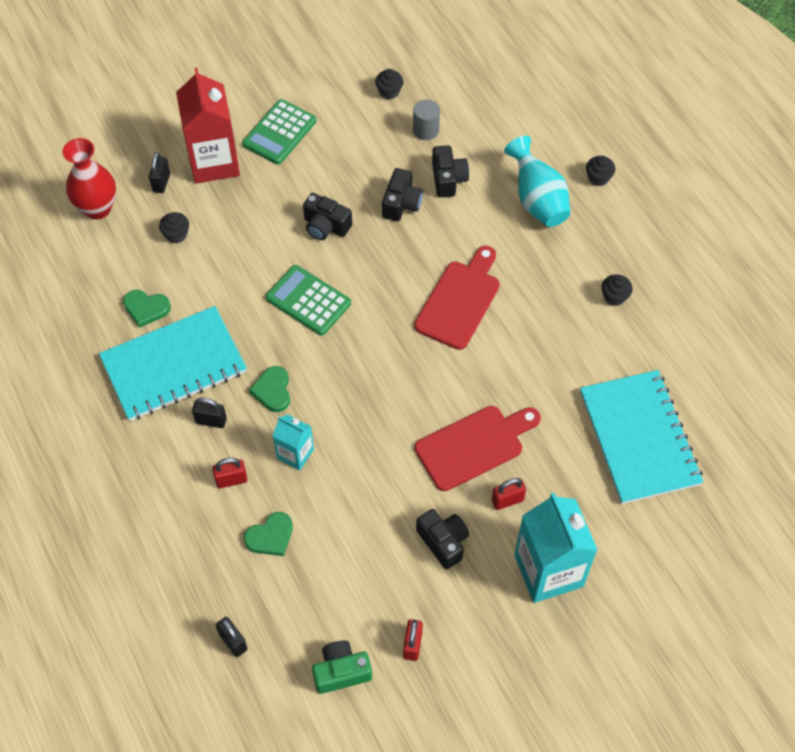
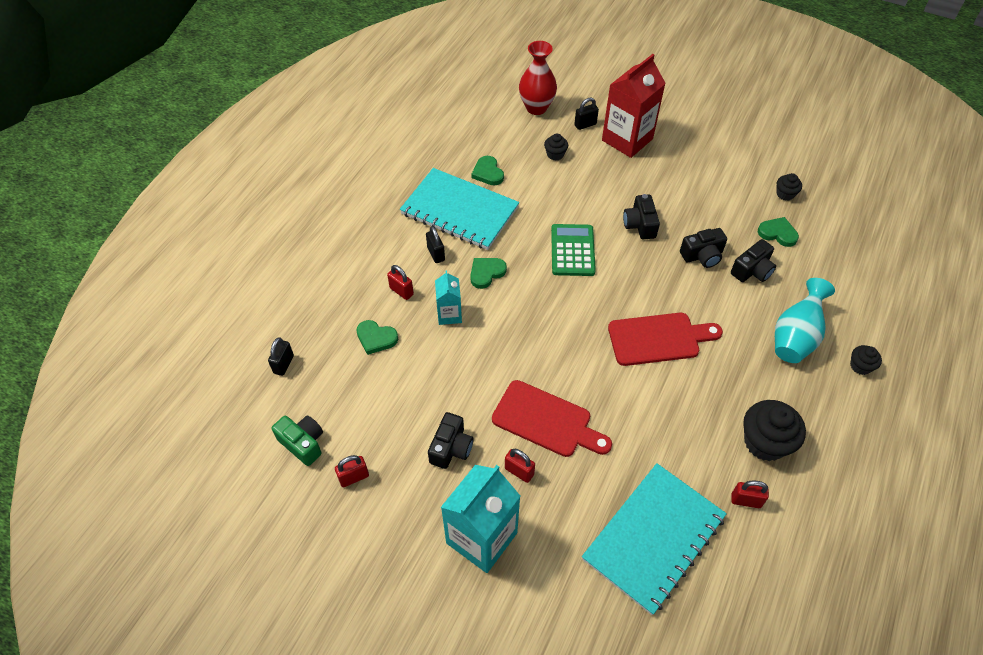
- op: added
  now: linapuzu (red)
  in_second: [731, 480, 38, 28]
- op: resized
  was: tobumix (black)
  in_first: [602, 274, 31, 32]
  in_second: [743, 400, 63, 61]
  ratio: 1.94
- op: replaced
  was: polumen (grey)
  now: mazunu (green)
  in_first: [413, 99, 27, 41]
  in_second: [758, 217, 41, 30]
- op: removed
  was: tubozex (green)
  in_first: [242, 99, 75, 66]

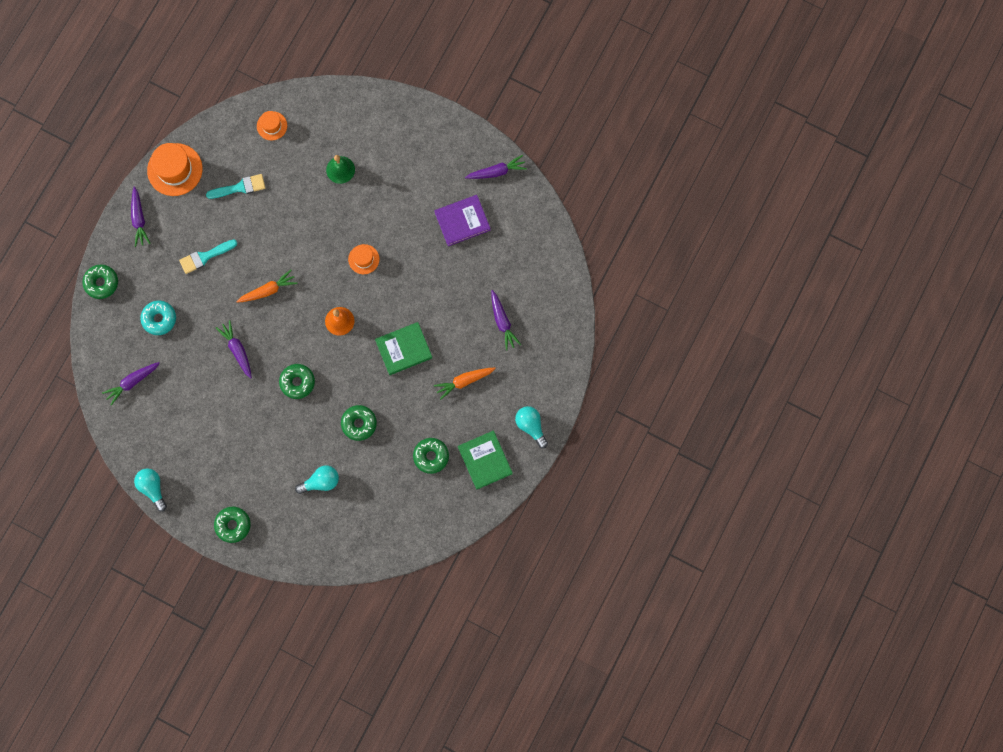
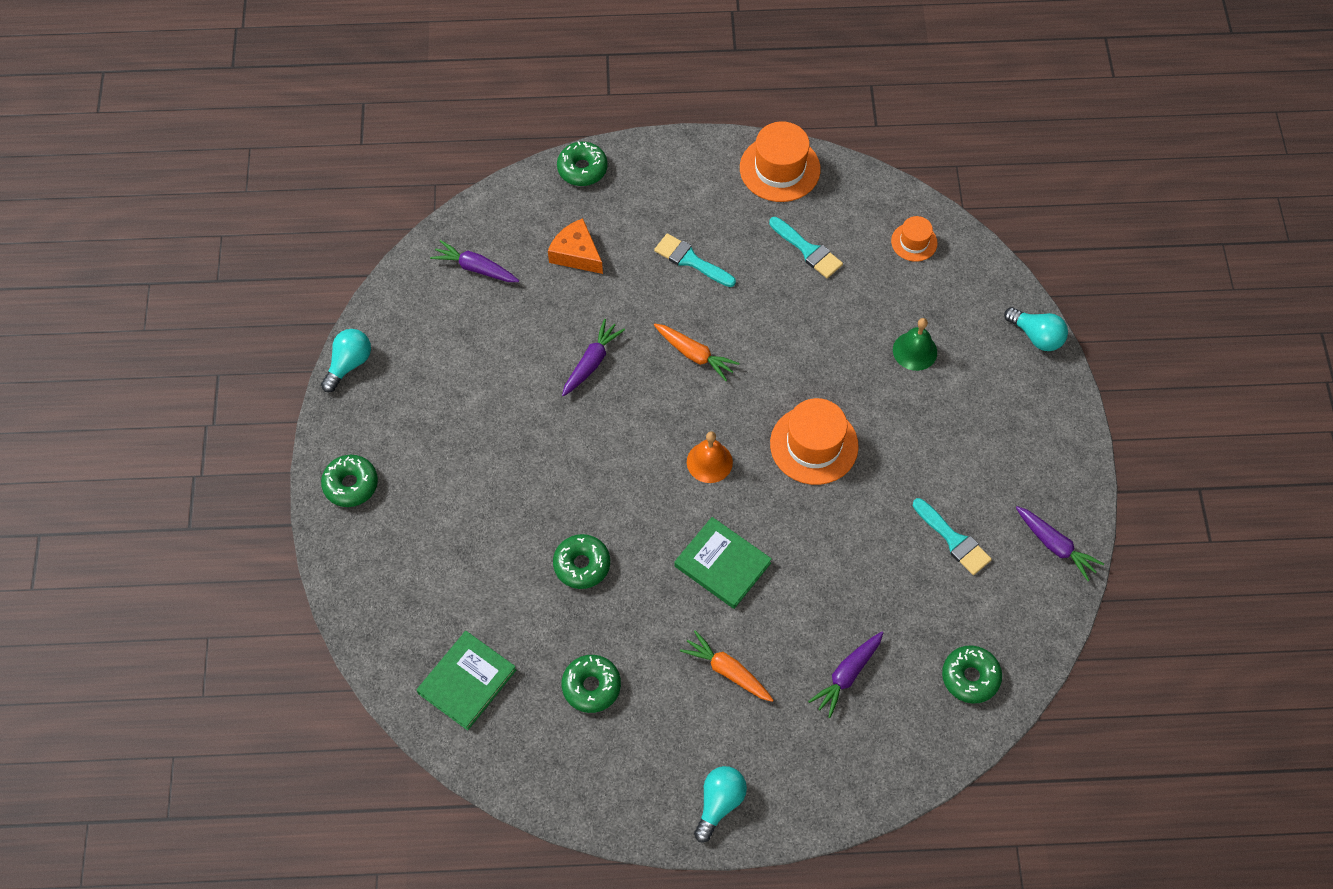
- op: moved
  was: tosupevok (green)
  in_first: [458, 430, 55, 60]
  in_second: [417, 631, 99, 99]
- op: replaced
  was: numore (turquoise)
  now: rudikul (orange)
  in_first: [140, 301, 36, 34]
  in_second: [548, 218, 55, 56]
- op: resized
  was: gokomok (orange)
  in_first: [348, 244, 31, 30]
  in_second: [770, 398, 89, 87]
  ratio: 1.8
- op: replaced
  was: tosupevok (purple)
  now: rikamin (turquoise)
  in_first: [434, 195, 57, 51]
  in_second: [913, 498, 79, 77]
- op: moved
  was: numore (green)
  in_first: [279, 364, 36, 35]
  in_second: [942, 645, 60, 59]
- op: moved
  was: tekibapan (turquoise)
  in_first: [295, 465, 44, 29]
  in_second: [1004, 307, 64, 44]
- op: removed
  was: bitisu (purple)
  in_first: [131, 186, 20, 61]

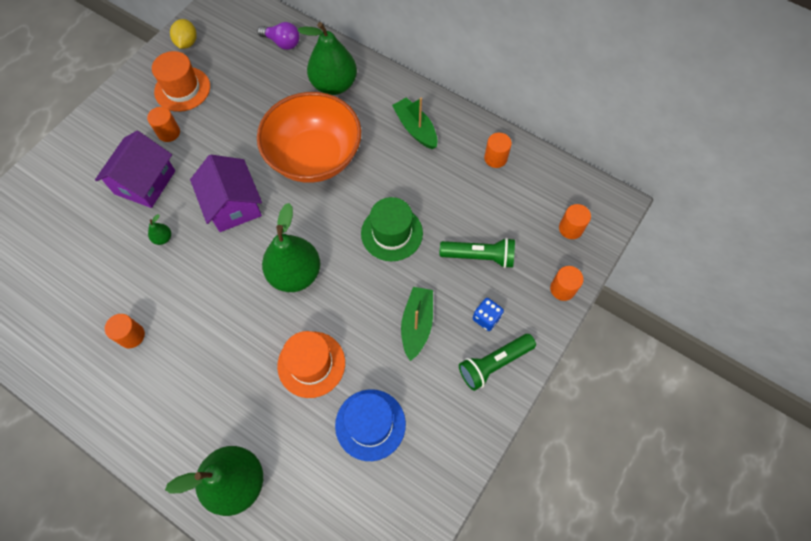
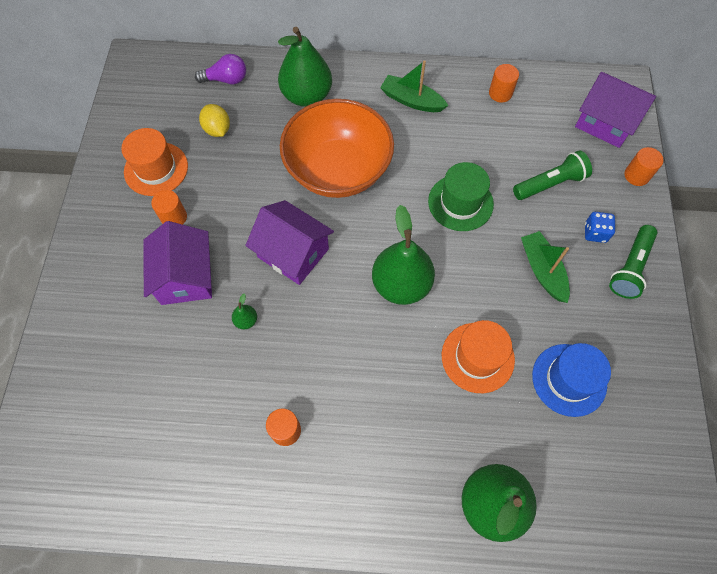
- op: moved
  was: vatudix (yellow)
  in_first: [170, 19, 27, 30]
  in_second: [199, 104, 31, 33]
- op: replaced
  was: polumen (orange)
  now: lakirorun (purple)
  in_first: [559, 204, 32, 35]
  in_second: [575, 72, 81, 76]

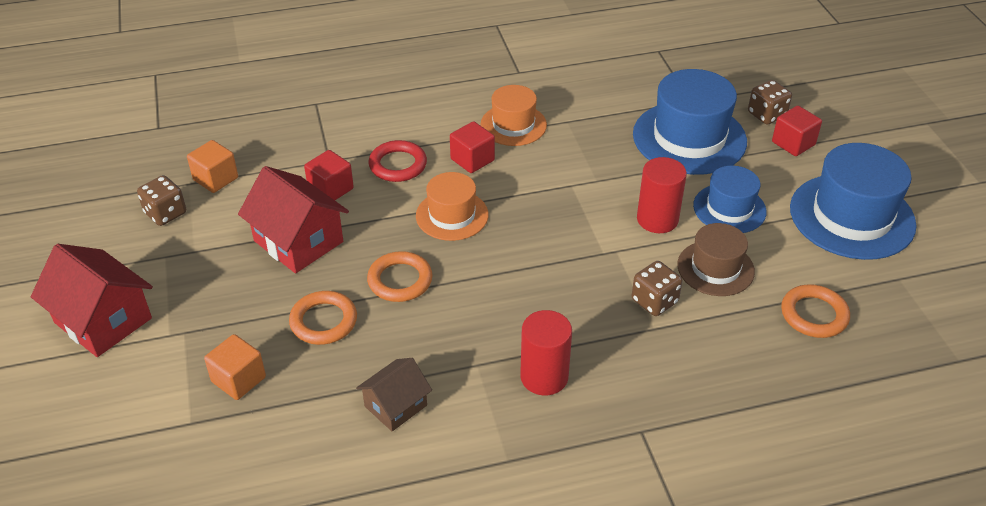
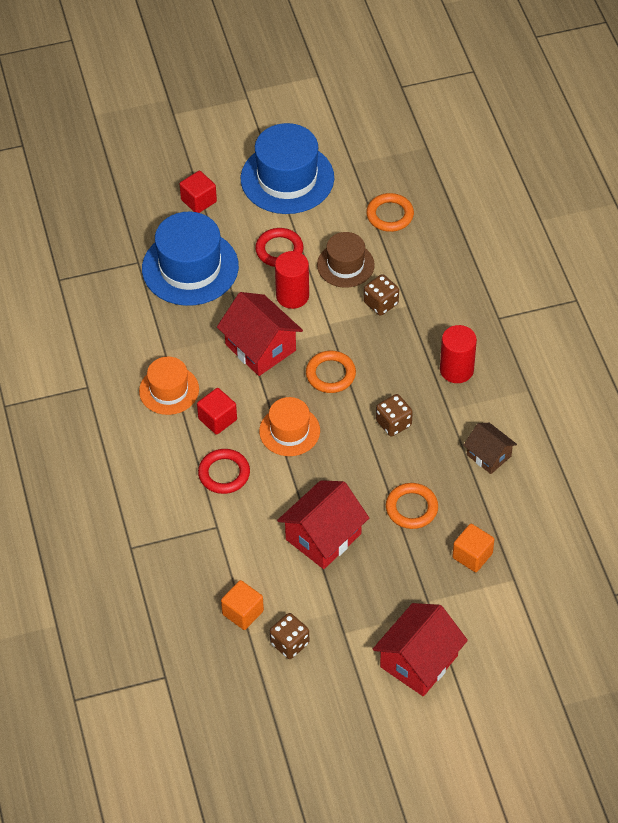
- op: added
  now: lakirorun (red)
  in_second: [217, 292, 86, 84]
- op: replaced
  was: gokomok (blue)
  now: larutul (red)
  in_first: [693, 166, 74, 67]
  in_second: [255, 228, 49, 39]
- op: moved
  was: larutul (orange)
  in_first: [367, 251, 66, 51]
  in_second: [306, 351, 50, 42]
- op: moved
  was: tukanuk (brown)
  in_first: [748, 80, 44, 45]
  in_second: [376, 394, 37, 42]
- op: removed
  was: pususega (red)
  in_first: [304, 150, 50, 50]

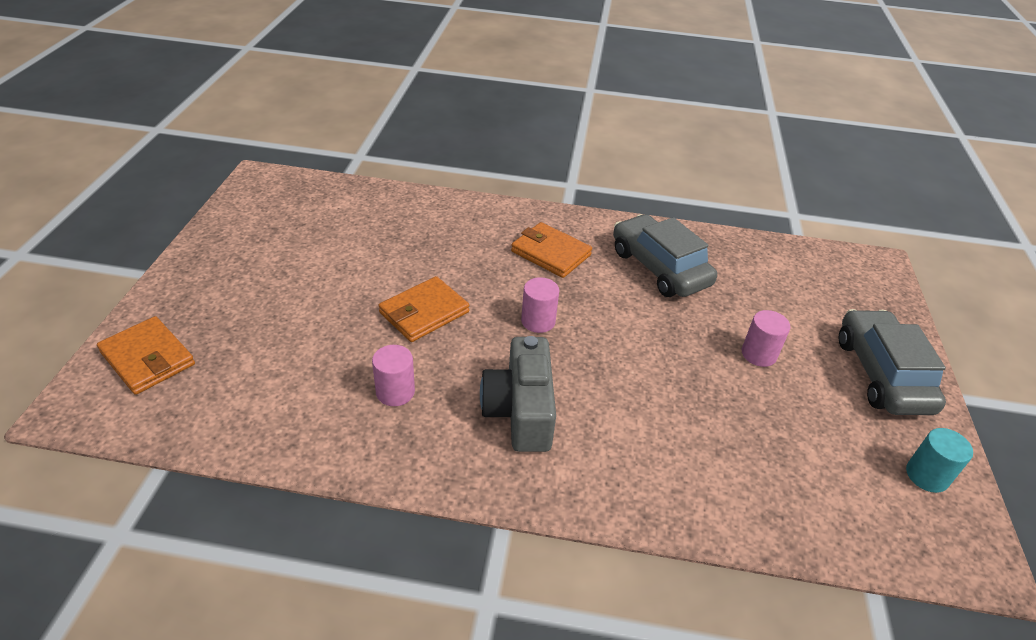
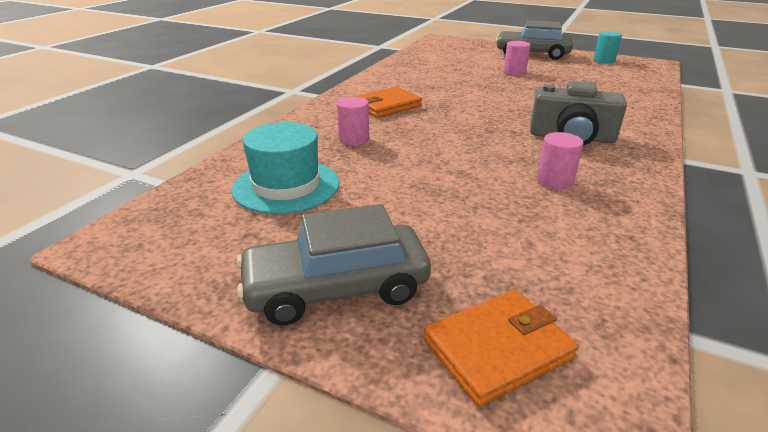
- op: added
  now: gokomok (turquoise)
  in_second: [231, 122, 109, 92]
- op: moved
  was: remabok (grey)
  in_first: [613, 214, 104, 83]
  in_second: [237, 204, 194, 122]
- op: moved
  was: polumen (pink)
  in_first: [521, 277, 38, 56]
  in_second: [337, 97, 32, 48]
- op: removed
  was: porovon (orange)
  in_first: [378, 276, 91, 66]

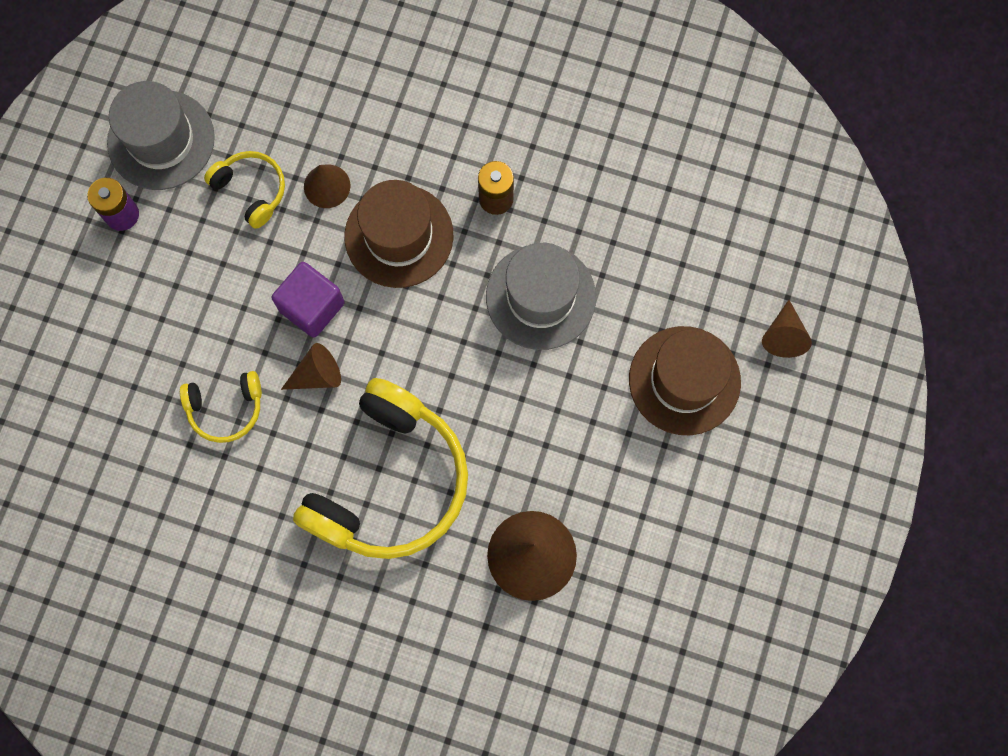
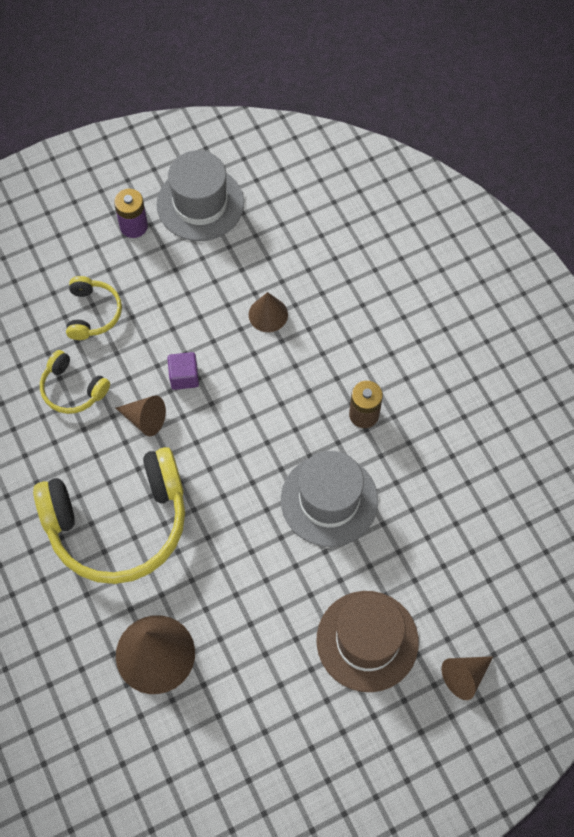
- op: moved
  was: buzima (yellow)
  in_first: [204, 151, 81, 78]
  in_second: [66, 276, 56, 64]
- op: resized
  was: pususega (purple)
  in_first: [272, 262, 72, 76]
  in_second: [167, 352, 32, 38]
  ratio: 0.66
- op: removed
  was: gokomok (brown)
  in_first: [344, 180, 110, 108]

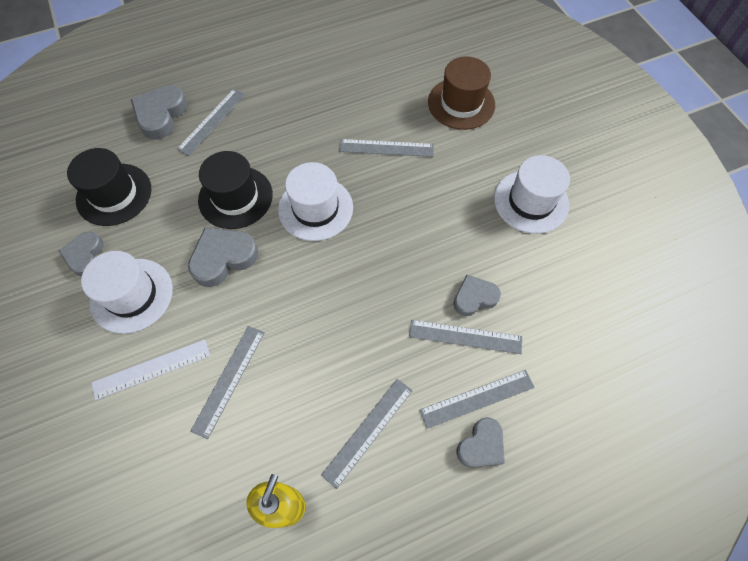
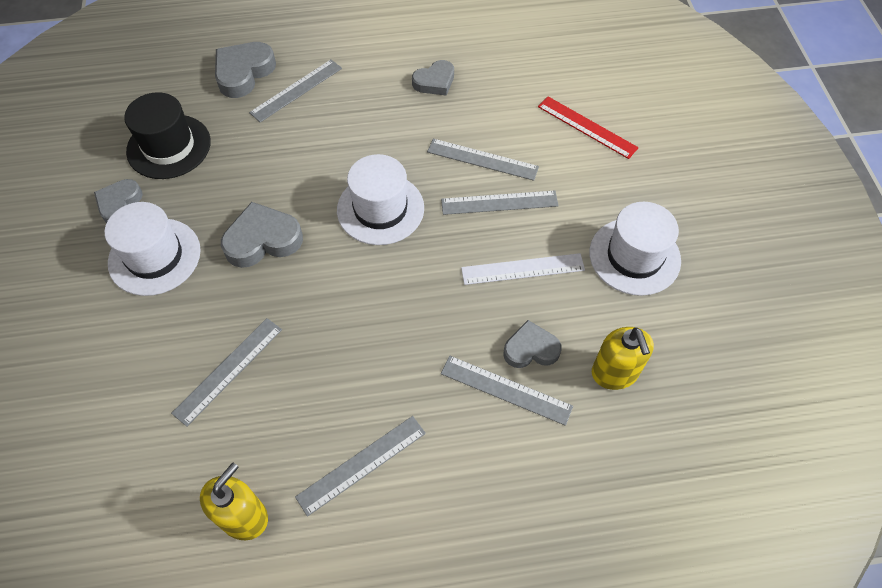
- op: moved
  was: mazunu (grey)
  in_first: [456, 417, 49, 51]
  in_second: [412, 60, 42, 36]
- op: moved
  was: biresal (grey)
  in_first: [419, 370, 116, 59]
  in_second: [441, 190, 118, 25]
- op: moved
  was: biresal (white)
  in_first: [92, 339, 118, 61]
  in_second: [461, 253, 124, 32]
- op: replaced
  was: gokomok (brown)
  now: biresal (red)
  in_first: [428, 56, 67, 74]
  in_second: [538, 97, 101, 62]
- op: added
  now: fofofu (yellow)
  in_second: [592, 327, 62, 63]
- op: removed
  was: gokomok (black)
  in_first: [198, 151, 75, 78]

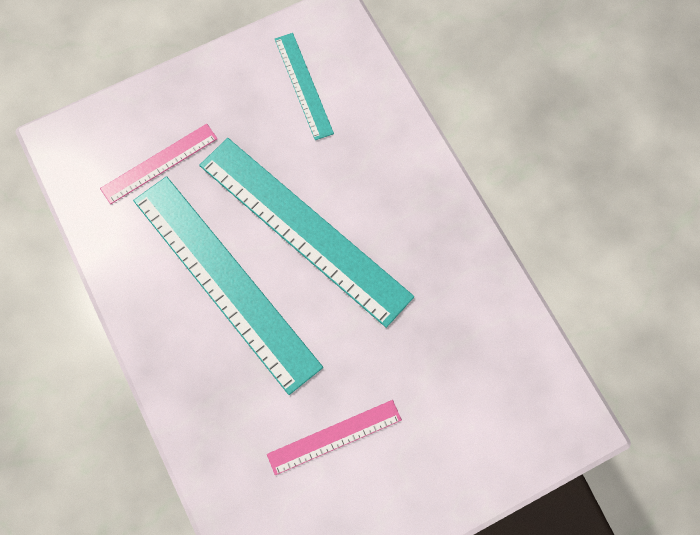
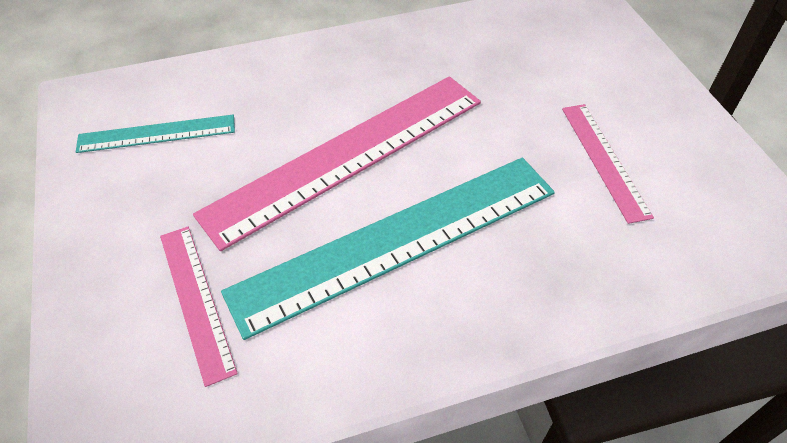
- op: recoloured
  was: biresal (turquoise)
  now: biresal (pink)
  in_first: [199, 138, 215, 190]
  in_second: [193, 76, 288, 175]

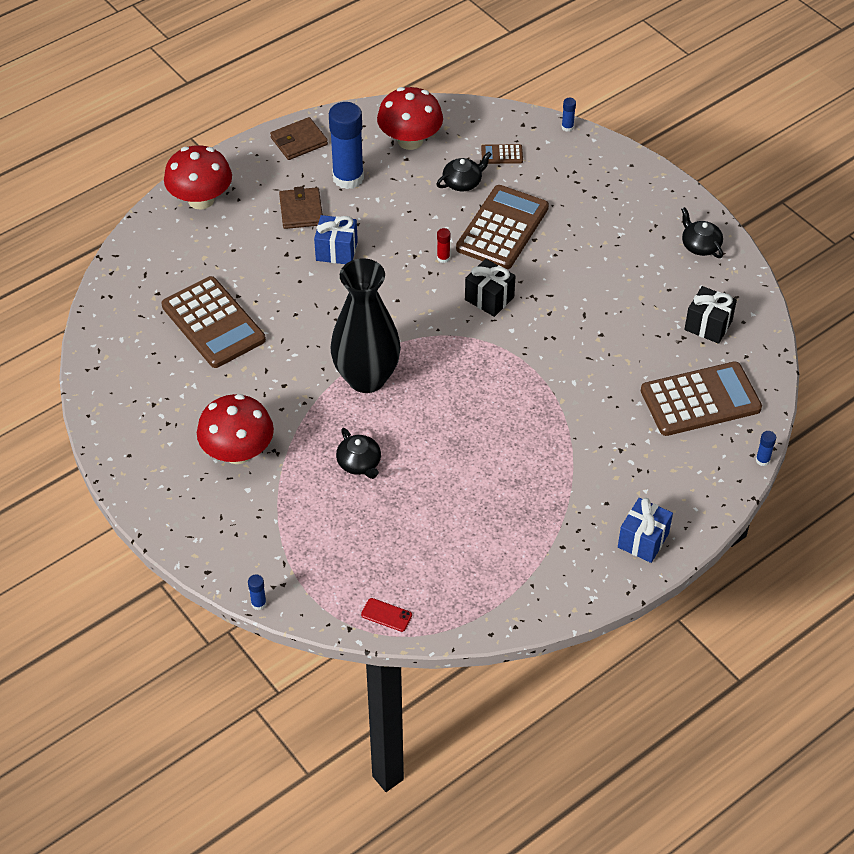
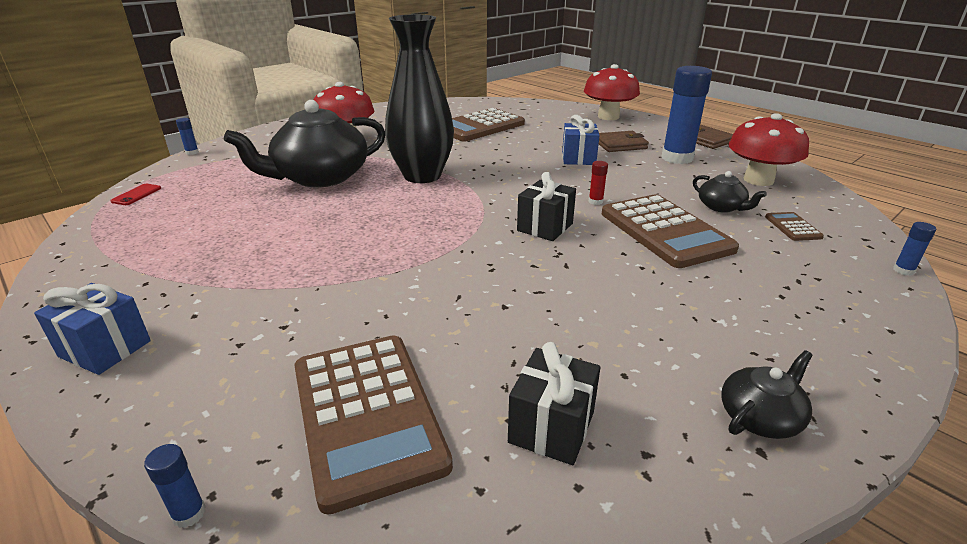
- op: resized
  was: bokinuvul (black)
  in_first: [336, 428, 45, 51]
  in_second: [224, 100, 161, 87]
  ratio: 2.26
- op: turned
  was: tubozex (brown)
  in_first: [456, 185, 93, 84]
  in_second: [602, 194, 137, 74]
  clockwise: 45

